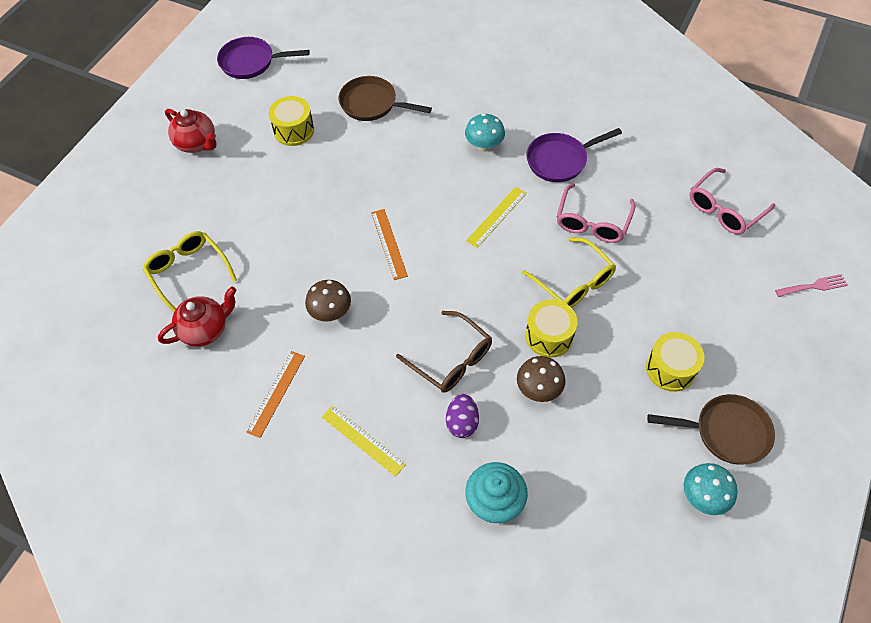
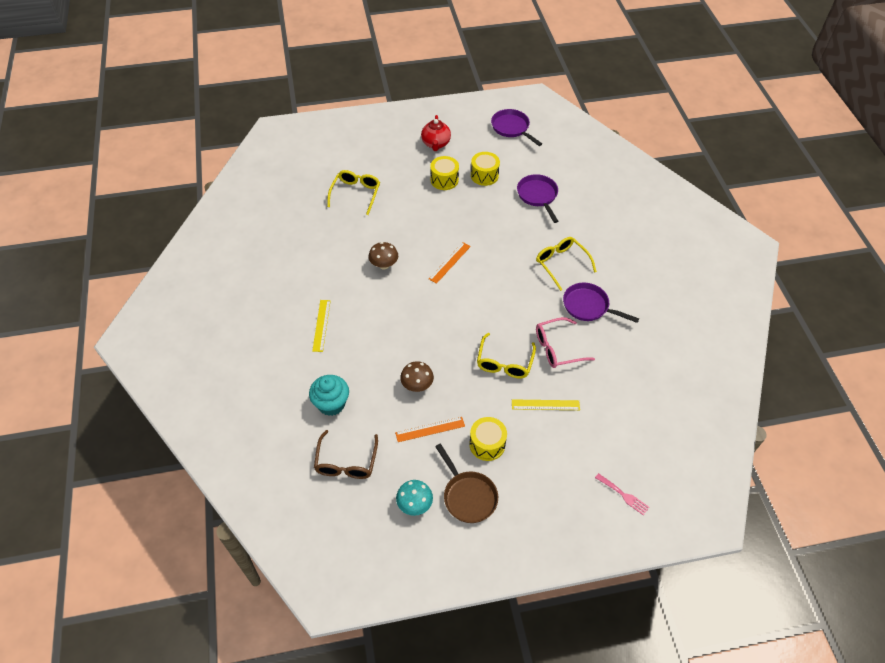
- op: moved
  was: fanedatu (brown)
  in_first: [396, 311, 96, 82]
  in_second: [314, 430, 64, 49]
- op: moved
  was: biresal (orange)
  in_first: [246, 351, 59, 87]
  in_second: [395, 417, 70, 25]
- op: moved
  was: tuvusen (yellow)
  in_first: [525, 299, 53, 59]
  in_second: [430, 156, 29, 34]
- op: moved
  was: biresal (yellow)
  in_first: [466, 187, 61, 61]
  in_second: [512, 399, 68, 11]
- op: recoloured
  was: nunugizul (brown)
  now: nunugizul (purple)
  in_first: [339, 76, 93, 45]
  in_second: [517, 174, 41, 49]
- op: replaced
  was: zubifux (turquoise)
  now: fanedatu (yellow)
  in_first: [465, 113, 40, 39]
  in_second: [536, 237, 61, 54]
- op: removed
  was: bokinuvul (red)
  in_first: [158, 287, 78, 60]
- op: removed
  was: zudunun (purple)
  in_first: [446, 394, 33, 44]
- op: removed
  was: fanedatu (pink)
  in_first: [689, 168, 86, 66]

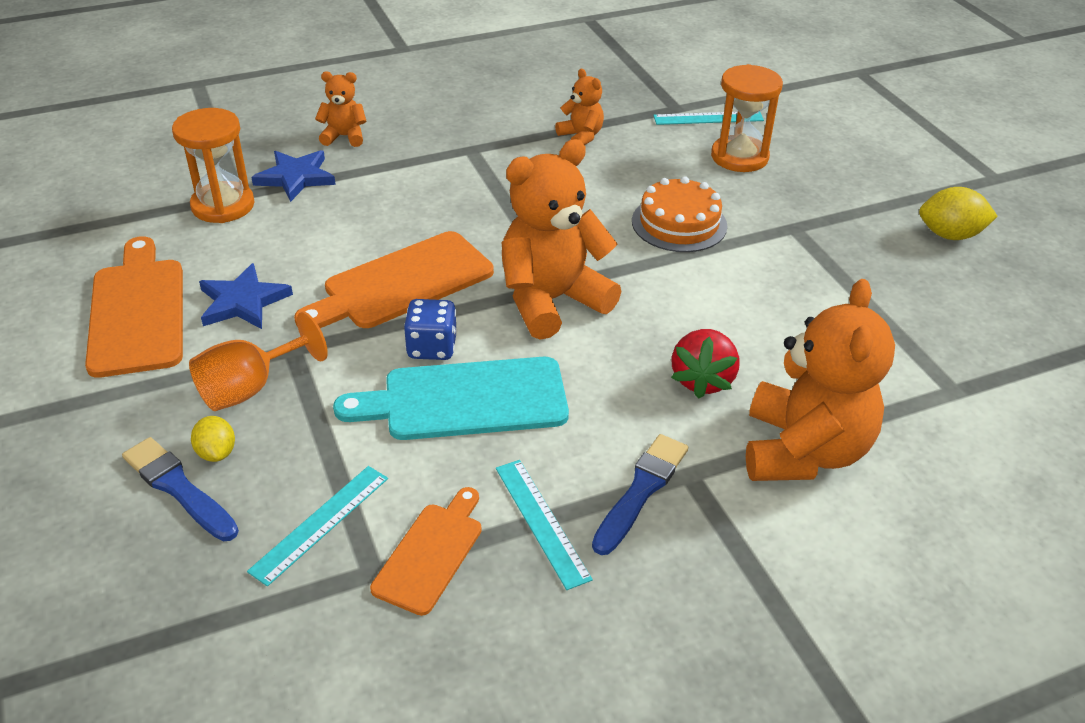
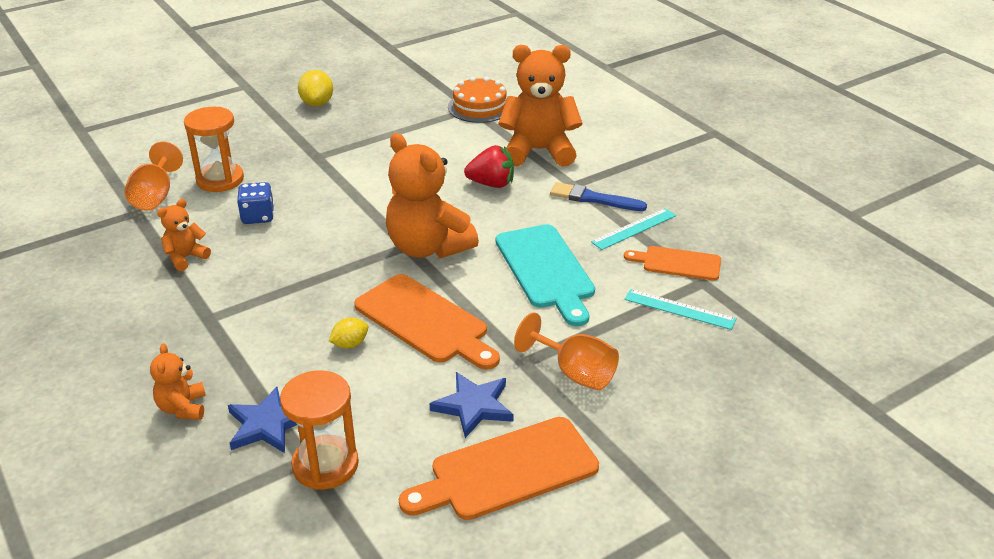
- op: replaced
  was: biresal (turquoise)
  now: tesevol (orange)
  in_first: [653, 112, 111, 13]
  in_second: [124, 142, 59, 69]
- op: moved
  was: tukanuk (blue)
  in_first: [404, 299, 53, 61]
  in_second: [237, 182, 37, 42]
- op: moved
  was: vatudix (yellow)
  in_first: [191, 416, 44, 46]
  in_second: [329, 317, 39, 31]
- op: moved
  was: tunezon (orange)
  in_first: [632, 176, 95, 76]
  in_second: [448, 77, 59, 46]
- op: removed
  was: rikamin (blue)
  in_first: [122, 437, 117, 105]

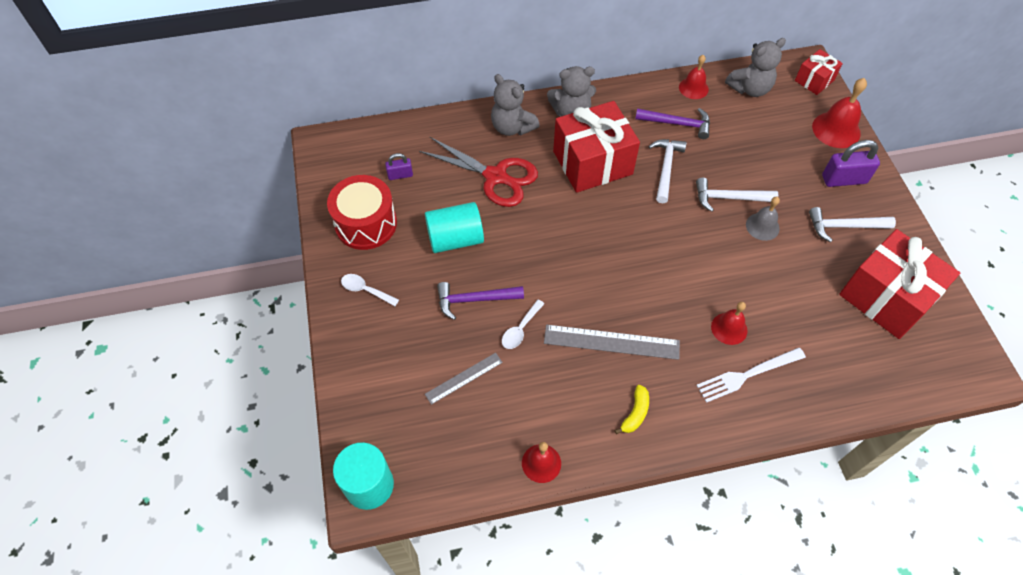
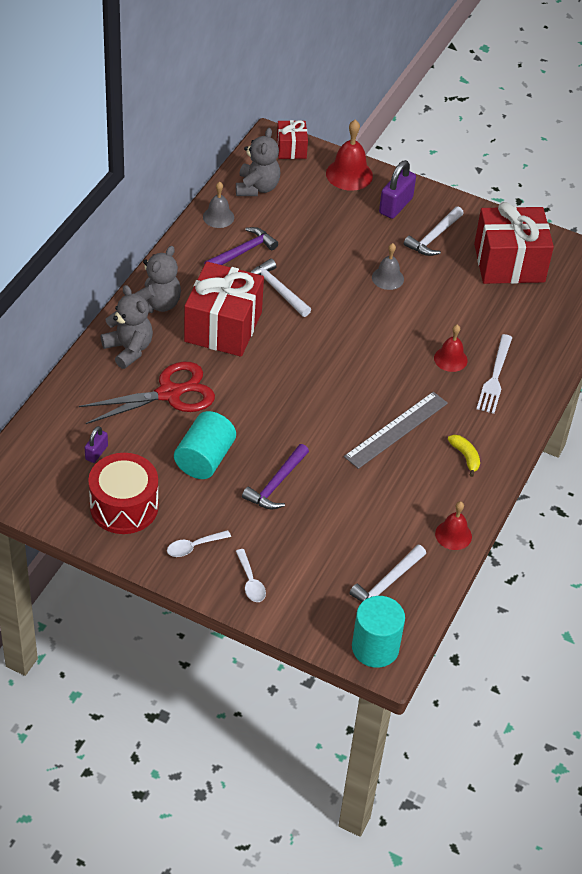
- op: turned
  was: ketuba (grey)
  in_first: [491, 74, 49, 62]
  in_second: [101, 285, 52, 84]
  clockwise: -120
- op: recoloured
  was: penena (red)
  now: penena (grey)
  in_first: [679, 55, 30, 44]
  in_second: [203, 182, 31, 46]
- op: moved
  was: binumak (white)
  in_first: [502, 300, 42, 49]
  in_second: [236, 549, 30, 53]
- op: moved
  was: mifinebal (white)
  in_first: [696, 178, 82, 34]
  in_second: [349, 544, 77, 58]
- op: removed
  was: biresal (grey)
  in_first: [425, 353, 78, 52]

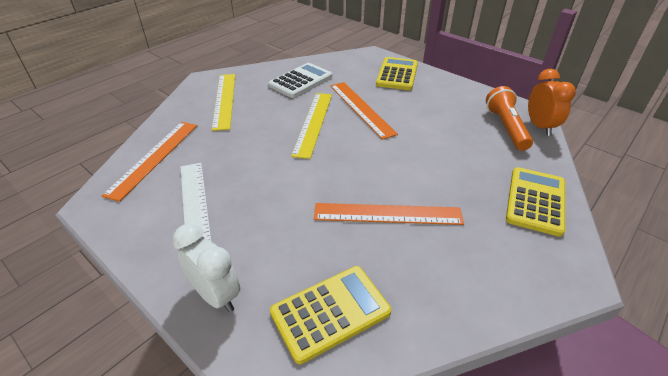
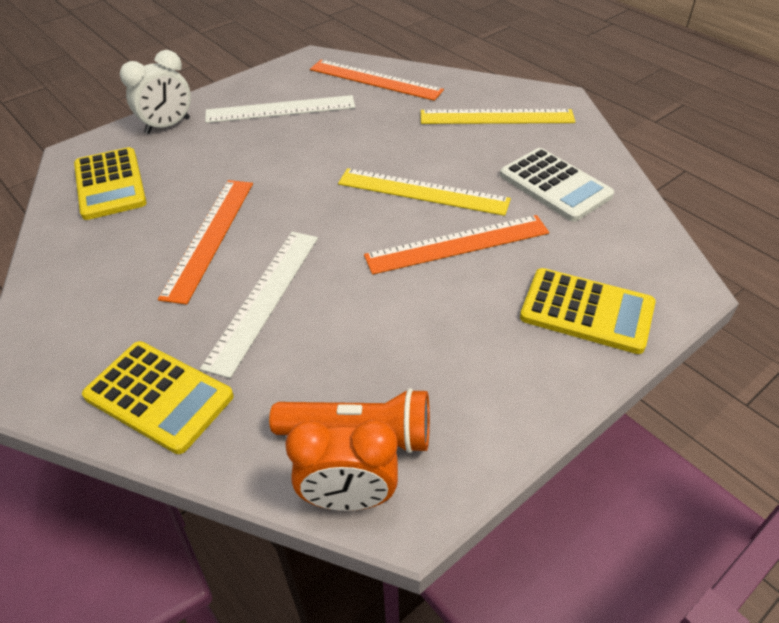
- op: added
  now: biresal (white)
  in_second: [200, 232, 118, 146]

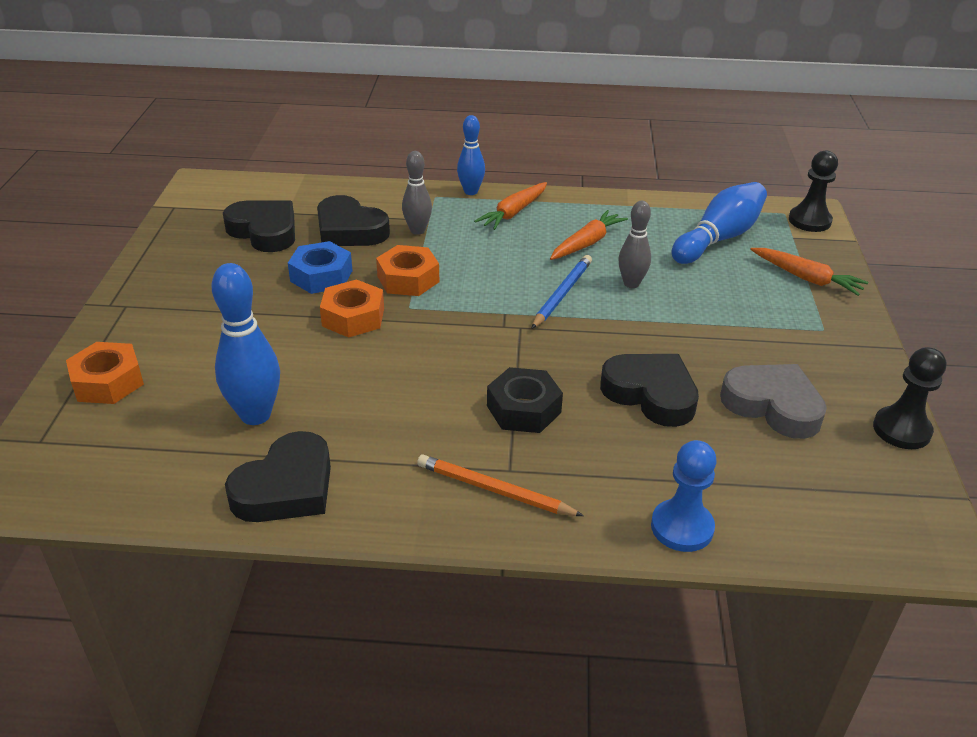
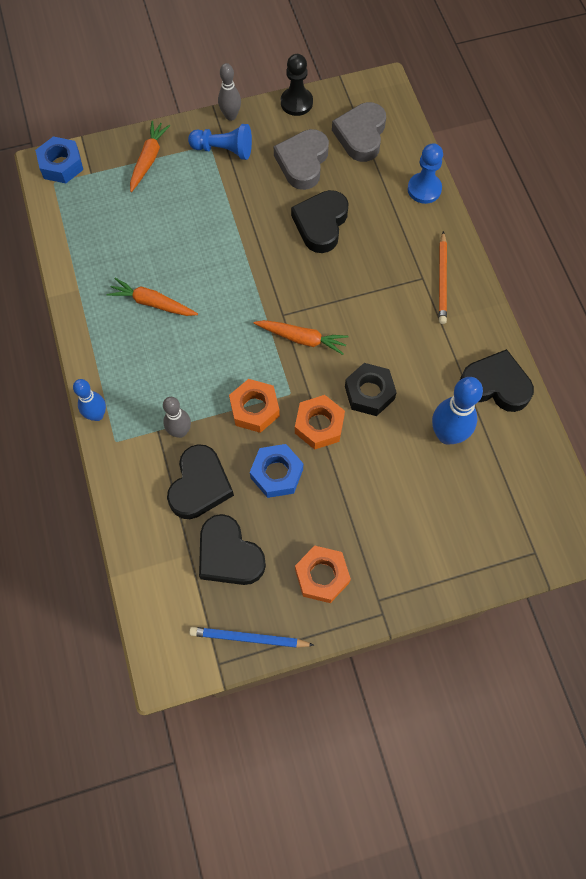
- op: replaced
  was: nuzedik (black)
  now: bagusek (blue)
  in_first: [789, 150, 49, 82]
  in_second: [35, 136, 48, 47]
- op: added
  now: nuzedik (blue)
  in_second: [188, 124, 64, 36]
- op: moved
  was: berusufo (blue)
  in_first: [531, 255, 61, 74]
  in_second: [189, 627, 125, 21]
- op: turned
  was: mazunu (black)
  in_first: [223, 200, 72, 52]
  in_second: [199, 514, 67, 71]
  clockwise: -60
- op: moved
  was: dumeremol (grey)
  in_first: [618, 201, 33, 87]
  in_second: [218, 63, 23, 58]
- op: moved
  was: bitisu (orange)
  in_first: [474, 182, 73, 48]
  in_second: [253, 320, 96, 35]
- op: moved
  was: bagusek (orange)
  in_first: [66, 342, 78, 62]
  in_second: [295, 546, 56, 57]
- op: added
  now: mazunu (grey)
  in_second: [332, 102, 54, 60]
- op: moved
  was: bagusek (black)
  in_first: [487, 367, 76, 66]
  in_second: [345, 363, 52, 53]
- op: removed
  was: dumeremol (blue)
  in_first: [671, 182, 96, 82]

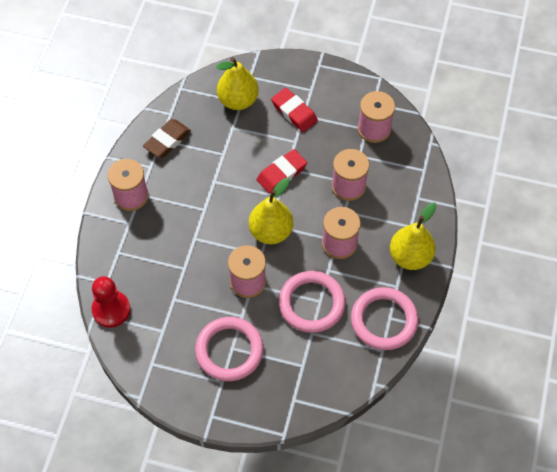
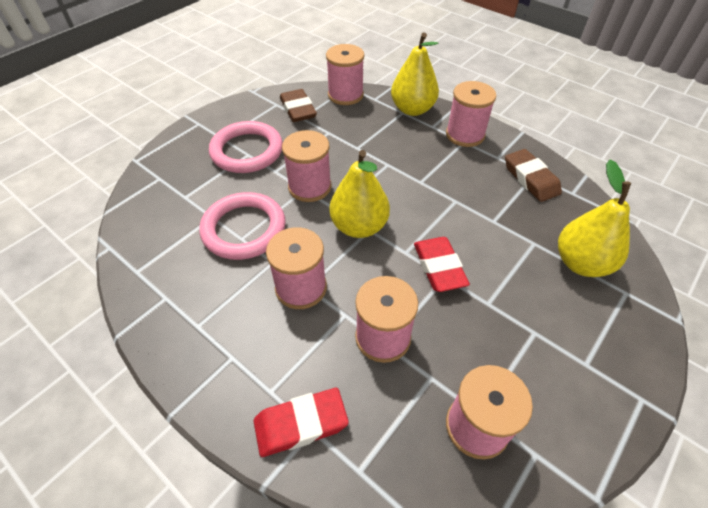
- op: moved
  was: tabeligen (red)
  in_first: [271, 88, 47, 44]
  in_second: [253, 388, 96, 69]
- op: added
  now: tabeligen (brown)
  in_second: [280, 89, 37, 33]
- op: replaced
  was: nuzedik (red)
  now: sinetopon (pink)
  in_first: [92, 276, 39, 52]
  in_second: [326, 44, 38, 61]
- op: moved
  was: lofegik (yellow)
  in_first: [390, 203, 46, 67]
  in_second: [391, 33, 48, 83]
- op: removed
  was: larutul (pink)
  in_first: [351, 287, 67, 63]

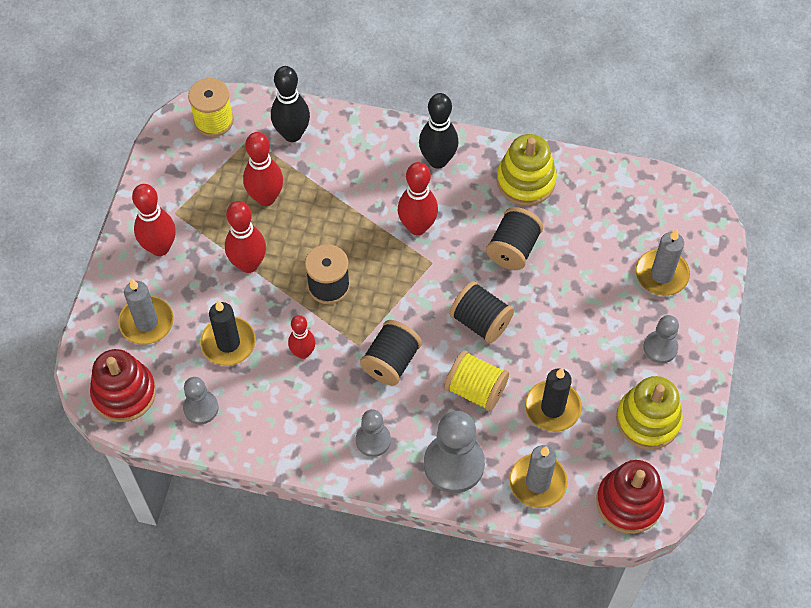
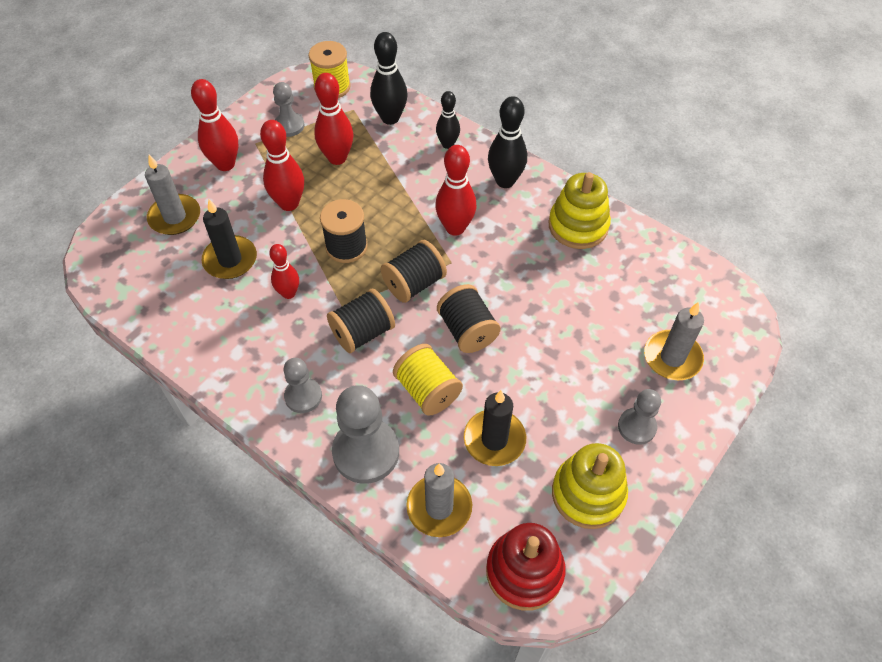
- op: moved
  was: nuzedik (grey)
  in_first: [183, 377, 35, 47]
  in_second: [273, 82, 31, 55]
- op: moved
  was: sinetopon (black)
  in_first: [486, 207, 57, 63]
  in_second: [381, 240, 66, 63]
- op: added
  now: dumeremol (black)
  in_second: [436, 91, 24, 58]
- op: removed
  was: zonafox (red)
  in_first: [90, 349, 66, 73]

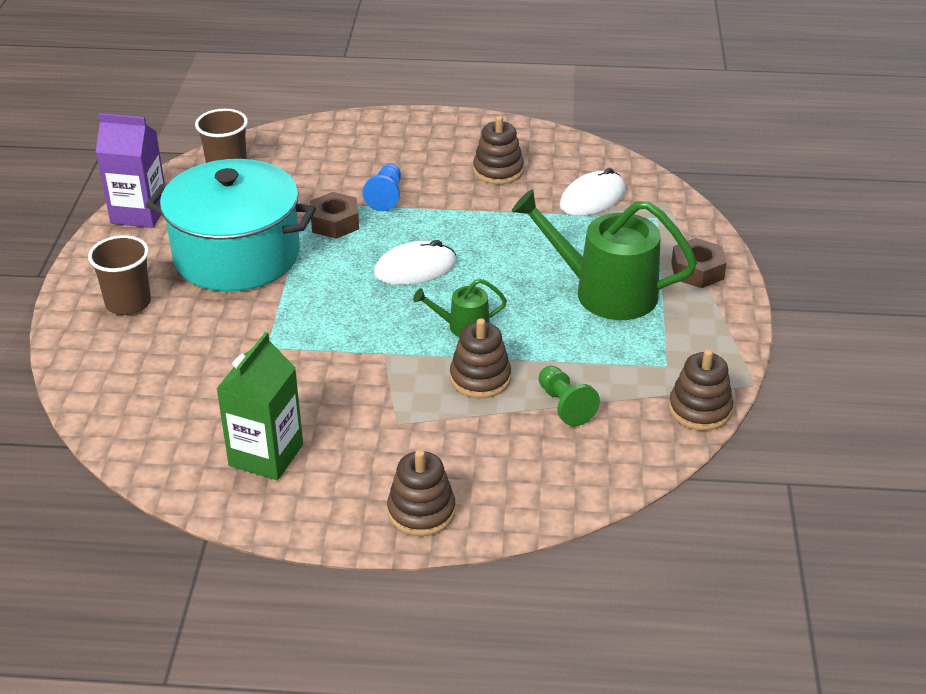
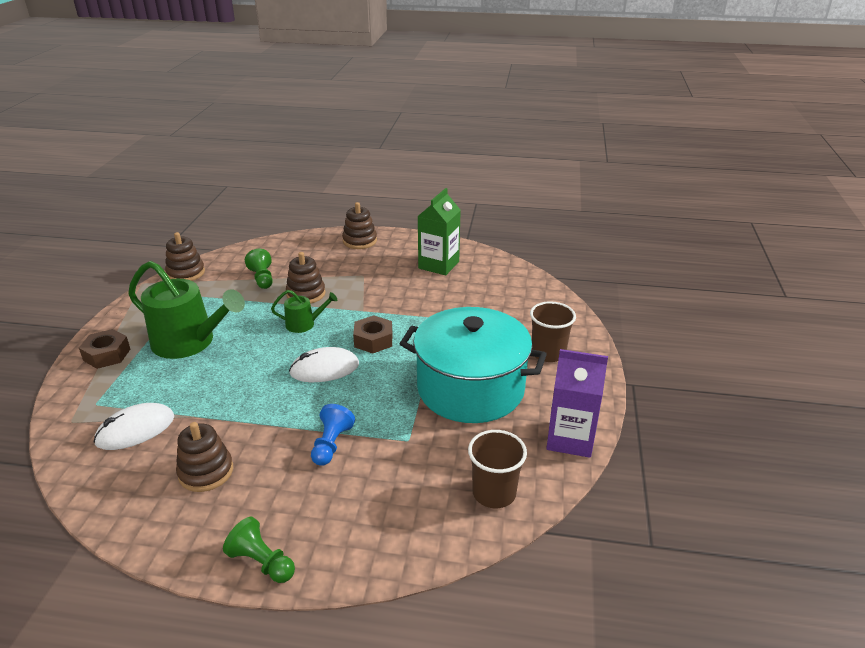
- op: added
  now: nuzedik (green)
  in_second: [223, 517, 72, 66]
- op: moved
  was: bagusek (brown)
  in_first: [310, 192, 49, 47]
  in_second: [353, 315, 39, 39]

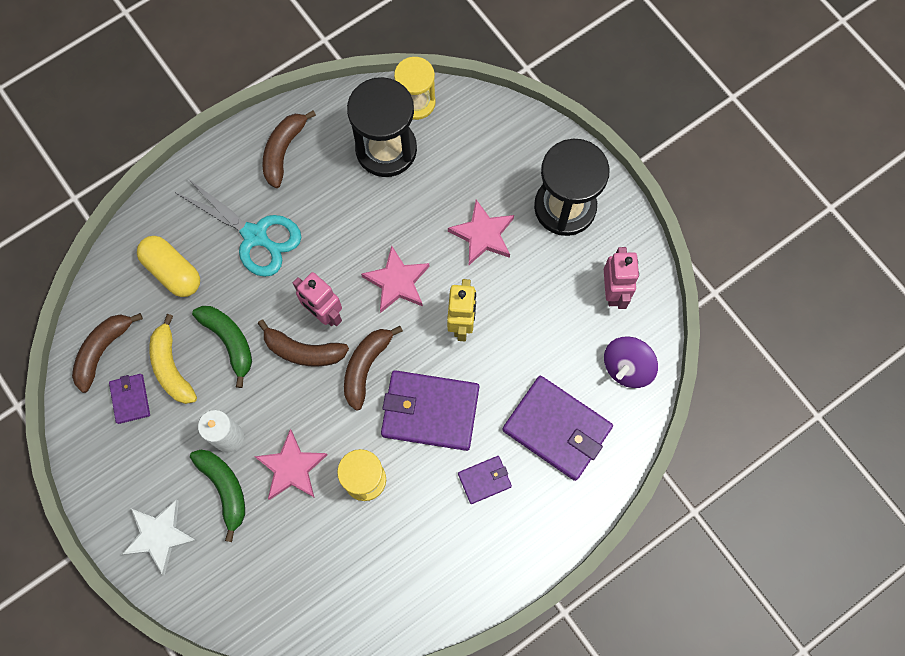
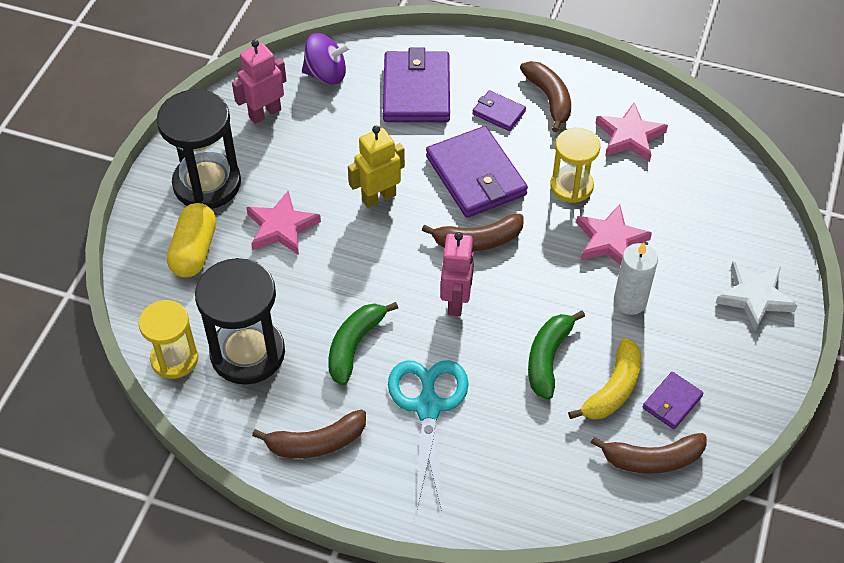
- op: moved
  was: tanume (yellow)
  in_first: [137, 236, 63, 61]
  in_second: [167, 203, 49, 75]
- op: moved
  was: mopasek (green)
  in_first: [190, 450, 55, 92]
  in_second: [328, 302, 70, 84]
- op: moved
  was: mopasek (brown)
  in_first: [258, 320, 91, 46]
  in_second: [520, 61, 51, 71]
- op: moved
  was: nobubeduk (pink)
  in_first: [361, 245, 69, 68]
  in_second: [595, 103, 73, 59]

